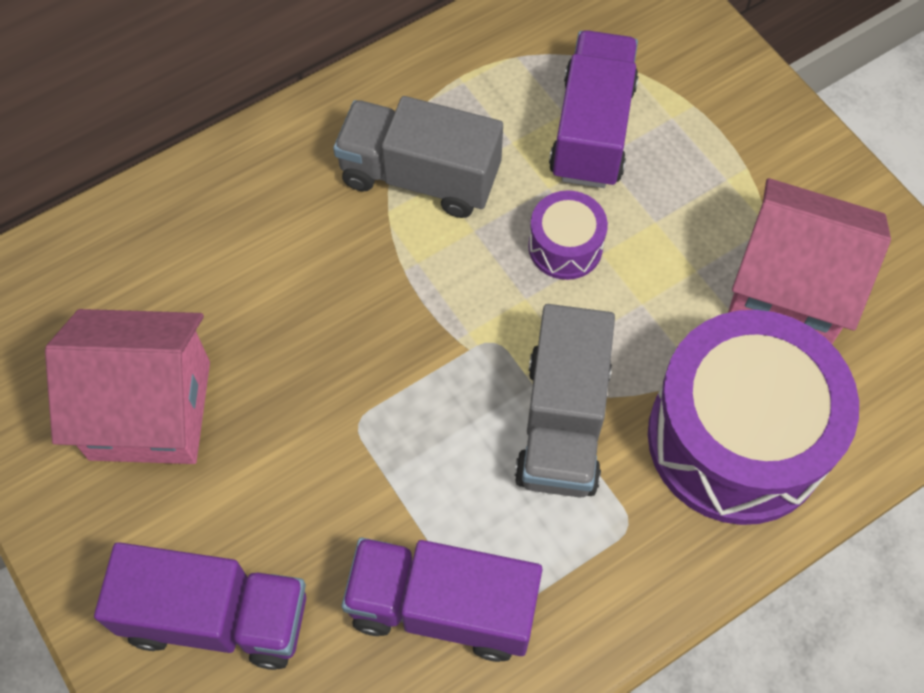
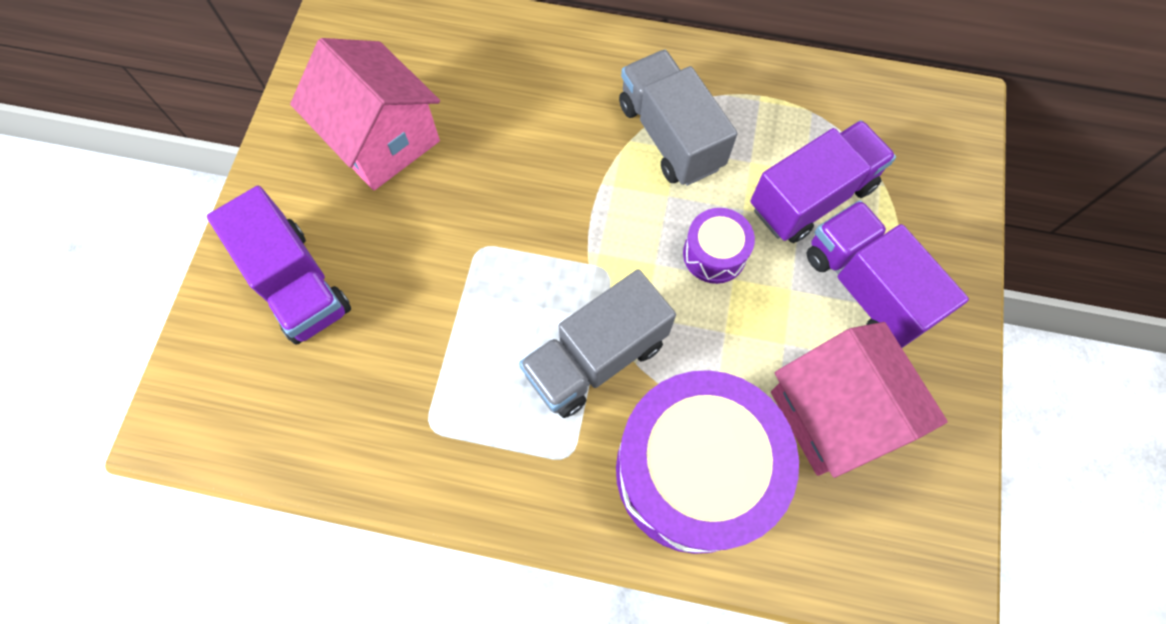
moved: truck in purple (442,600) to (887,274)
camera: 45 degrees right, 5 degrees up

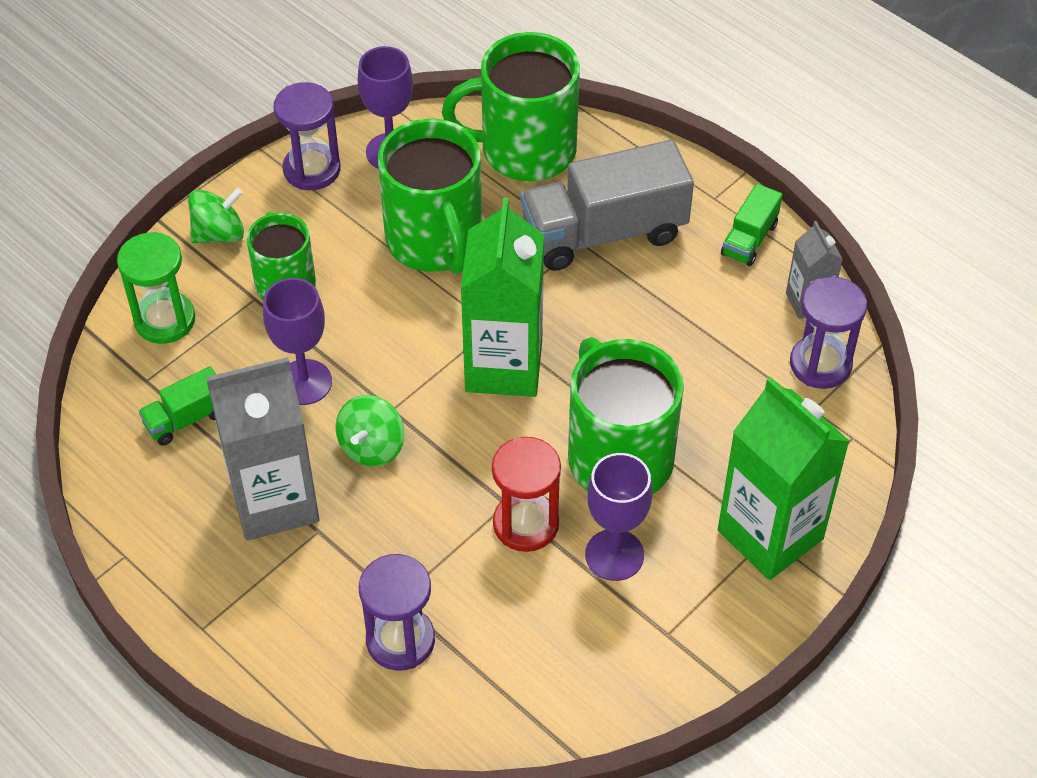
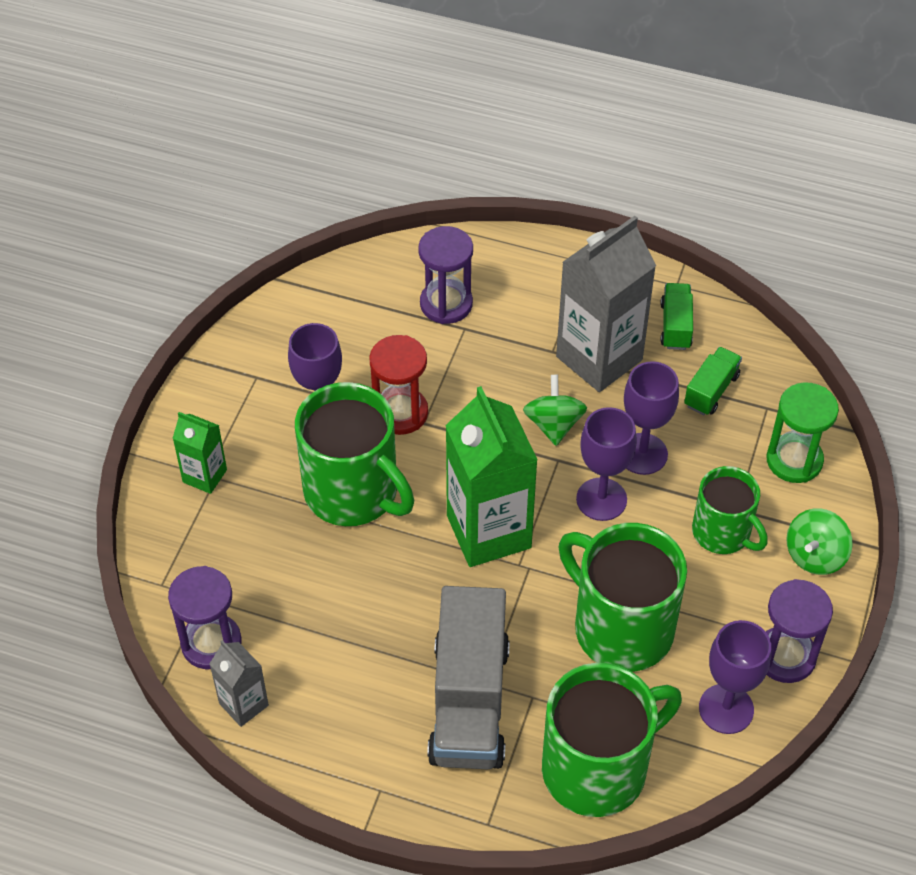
added: goblet in purple (606,464)
moved: truck in green (752,224) to (676,316)
turned: truck in grey (607,205) = (468,677) 135 degrees clockwise
resized: carton in green (784,478) = (199,453) x0.50
camera: 155 degrees right, 0 degrees up

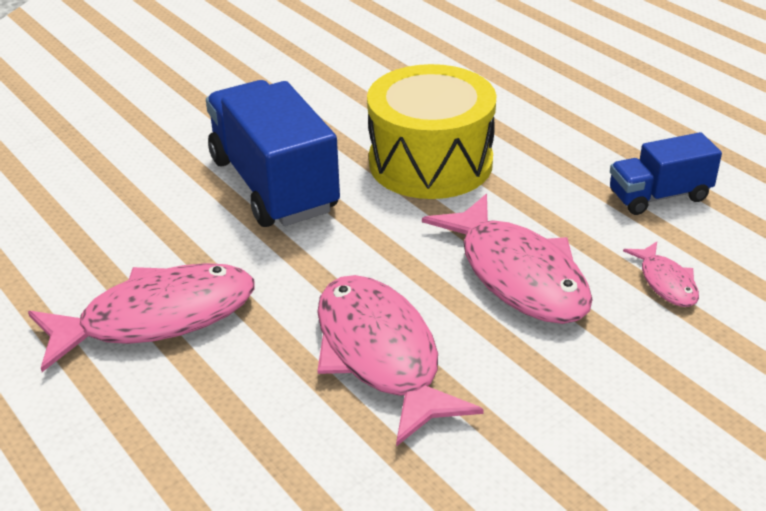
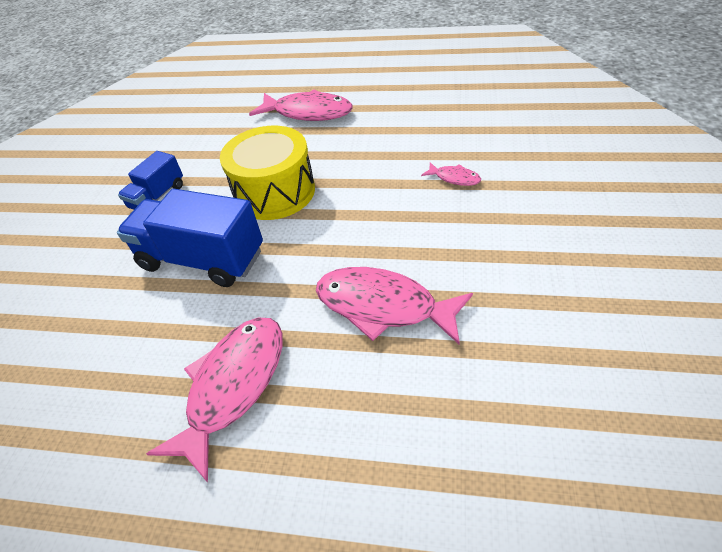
moved: truck in blue (666,173) to (150,180); fish in pink (507,259) to (301,105)
camera: 40 degrees left, 10 degrees up

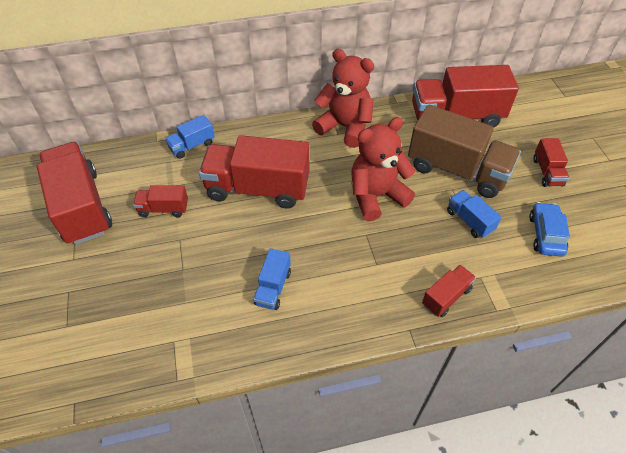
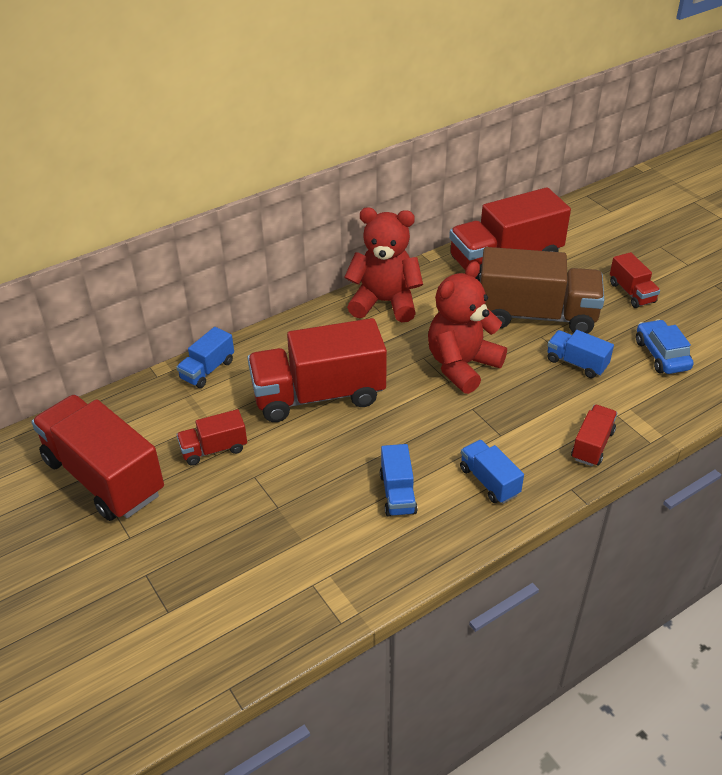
added: truck in blue (492,472)
camera: 20 degrees left, 10 degrees down

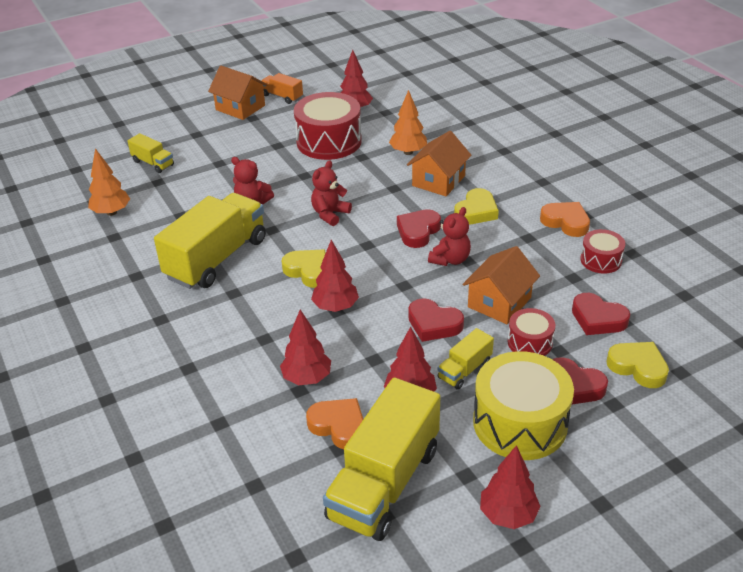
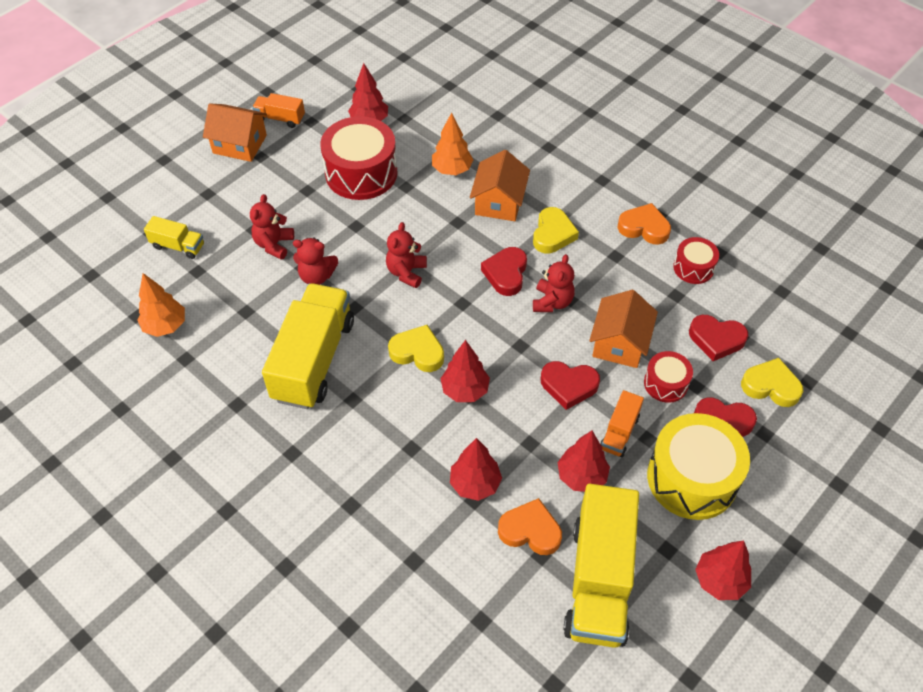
added: teddy bear in red (272,227)
recoloured: truck in yellow (466,359) to truck in orange (622,424)
camera: 20 degrees left, 15 degrees up

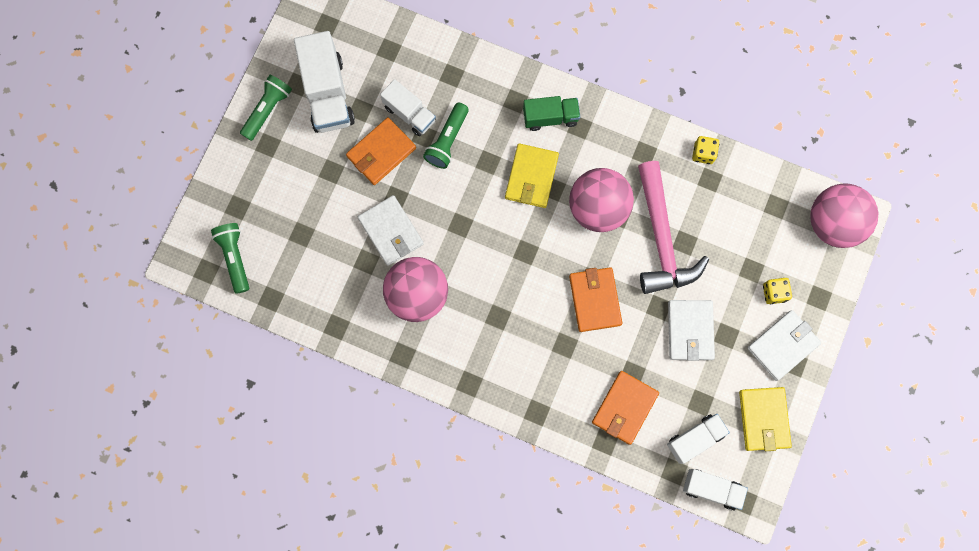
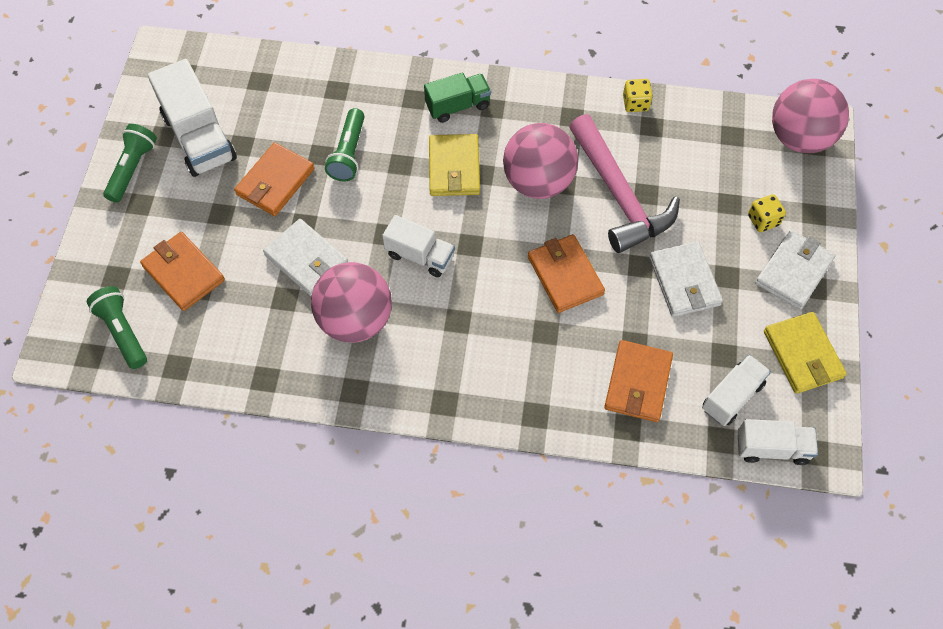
added: wallet in orange (182,271)
moved: truck in white (408,107) to (418,246)
camera: 15 degrees left, 15 degrees down

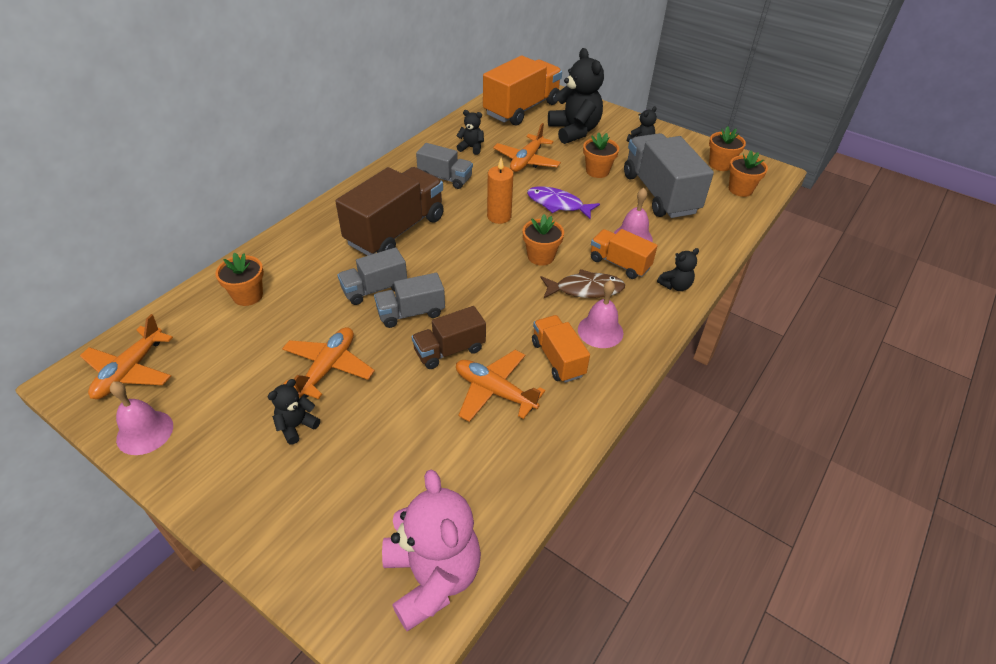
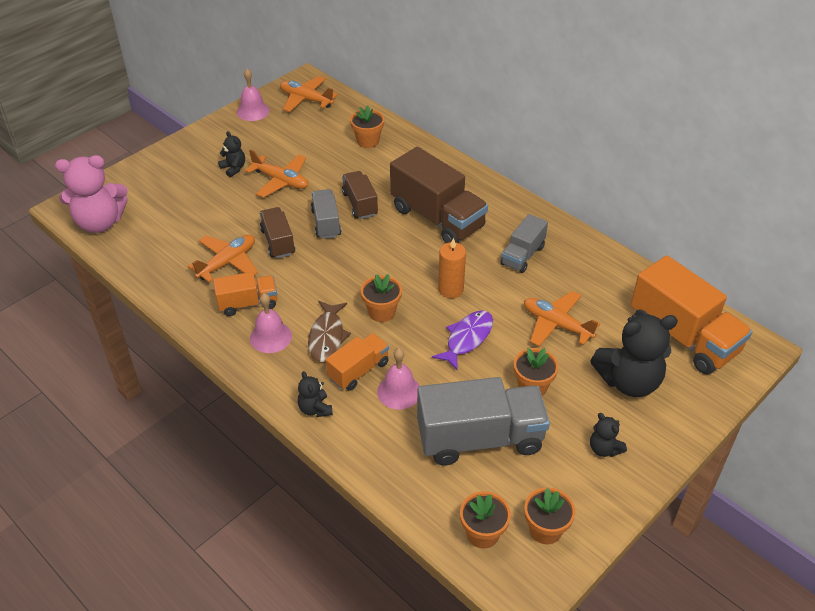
removed: teddy bear in black (470,132)
recoloured: truck in grey (372,276) to truck in brown (360,195)
camera: 100 degrees right, 0 degrees up

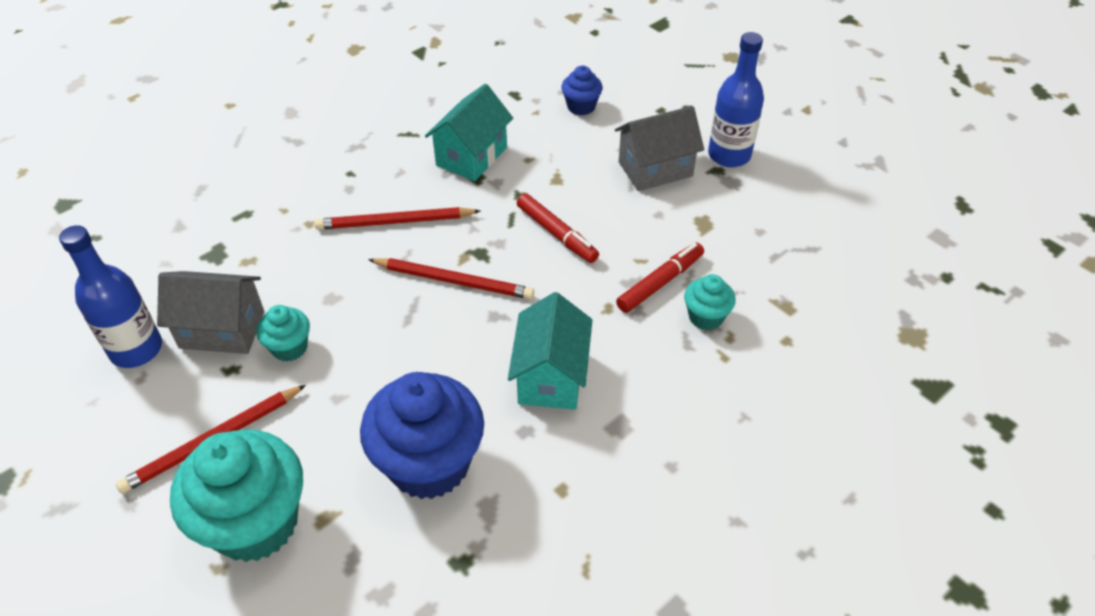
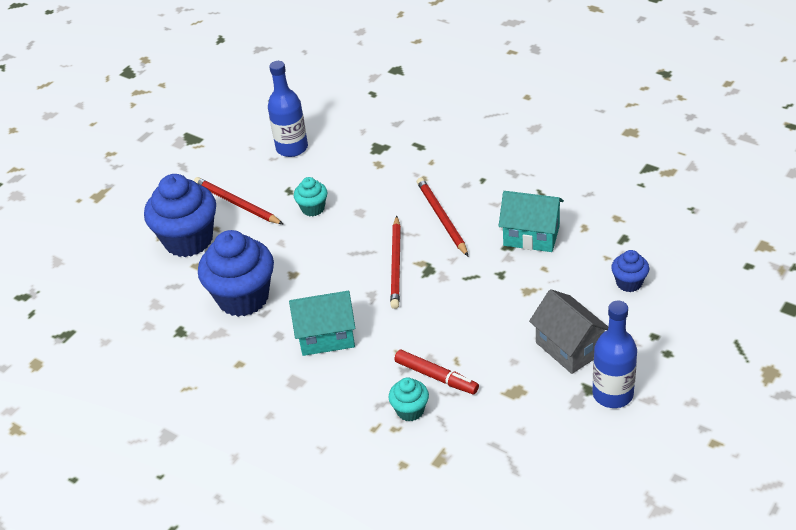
removed: house in grey (210,312); marker in red (558,228)
recoloured: cupcake in turquoise (236,496) to cupcake in blue (180,215)
camera: 80 degrees right, 5 degrees down

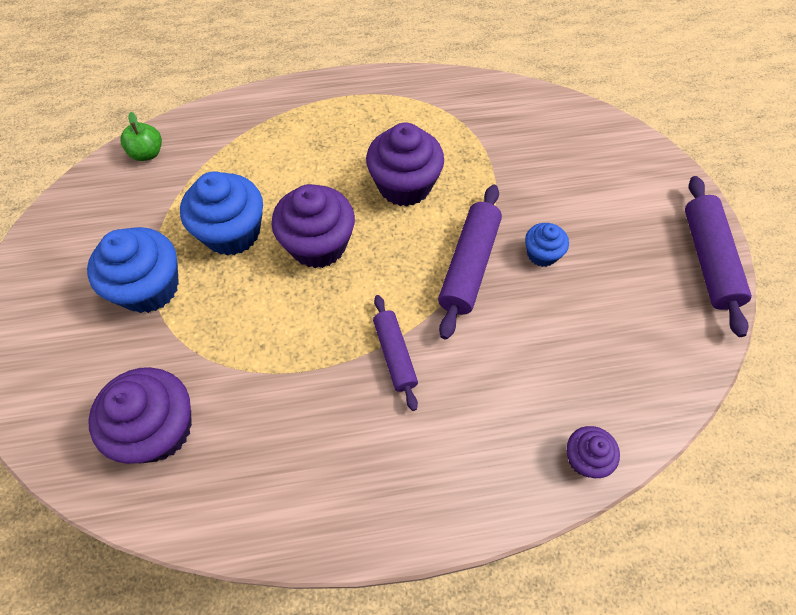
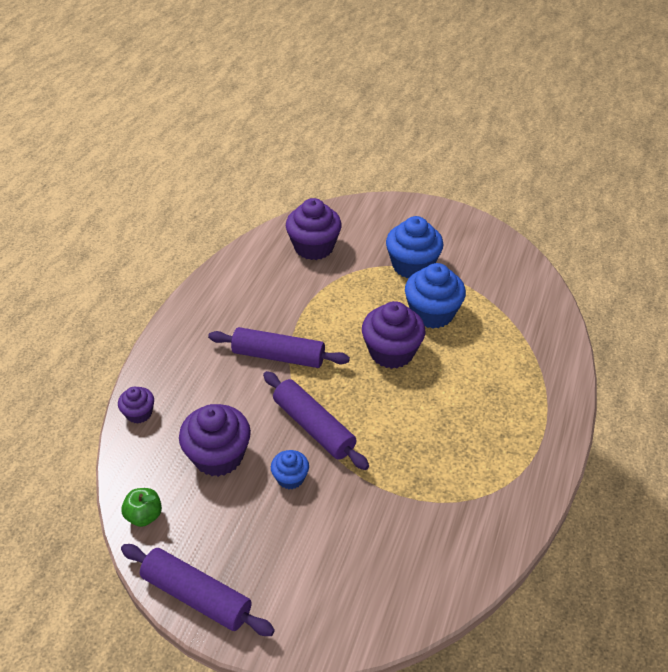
moved: apple in green (141,136) to (141,507); cupcake in purple (405,164) to (215,440)
resized: rolling pin in purple (395,353) = (279,347) x1.56
camera: 120 degrees right, 15 degrees down

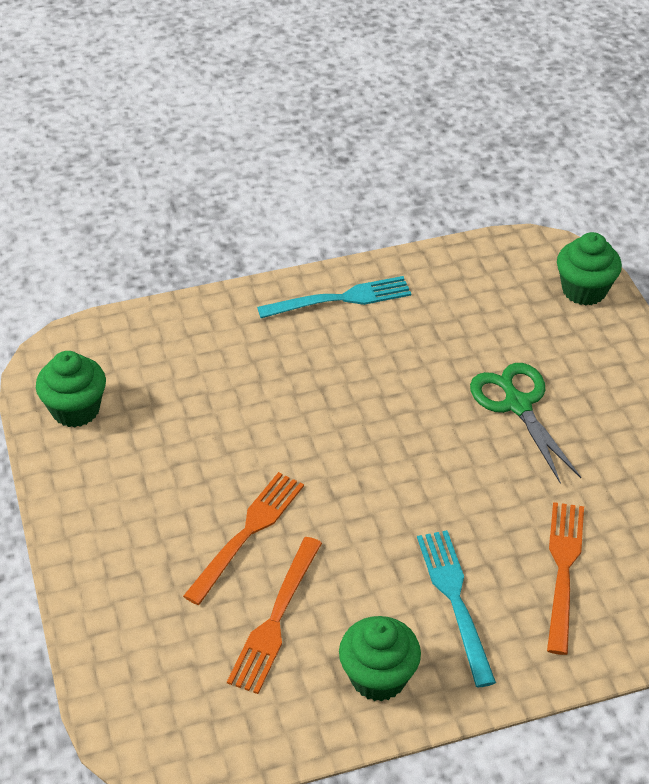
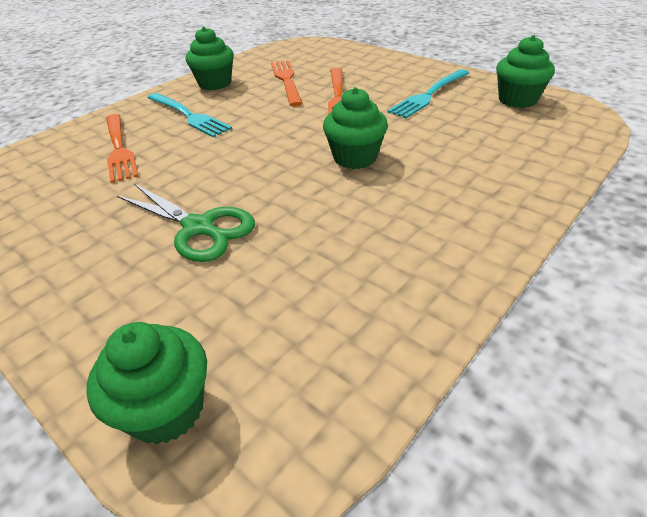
added: cupcake in green (355,128)
moved: fork in turquoise (334,297) to (428,93)
camera: 150 degrees right, 5 degrees down

